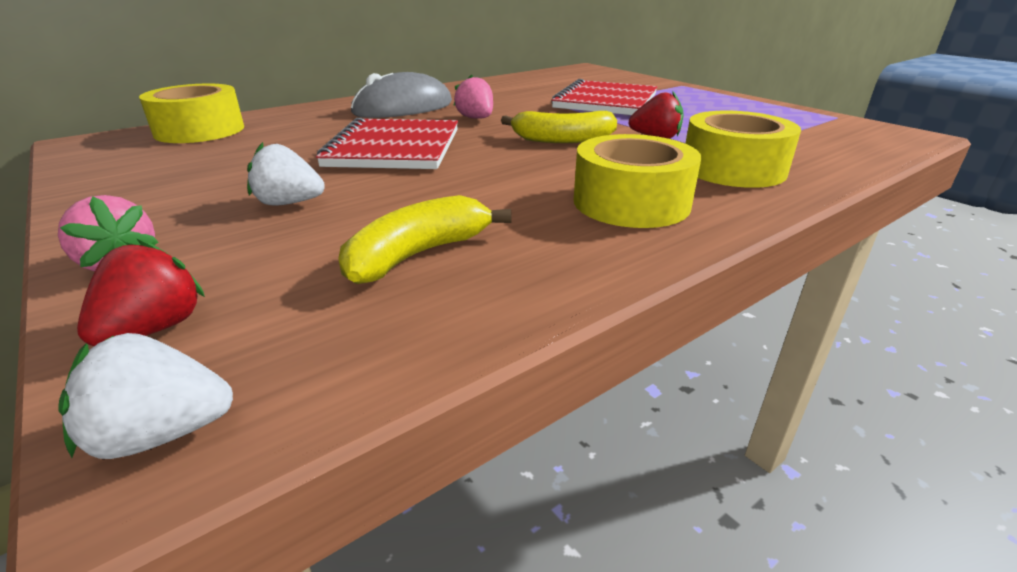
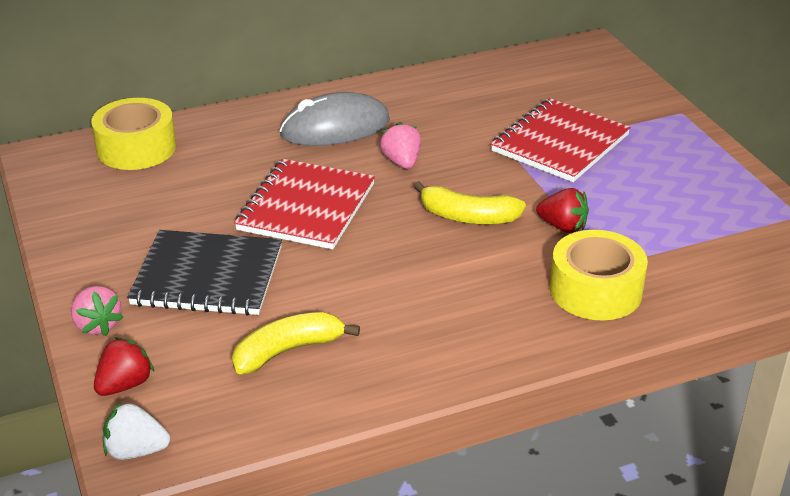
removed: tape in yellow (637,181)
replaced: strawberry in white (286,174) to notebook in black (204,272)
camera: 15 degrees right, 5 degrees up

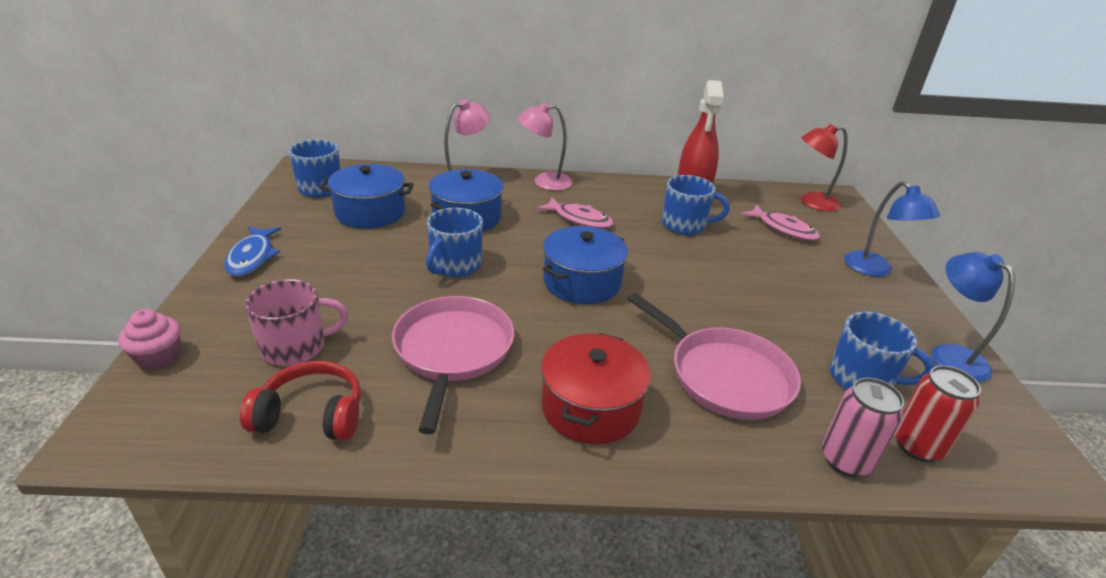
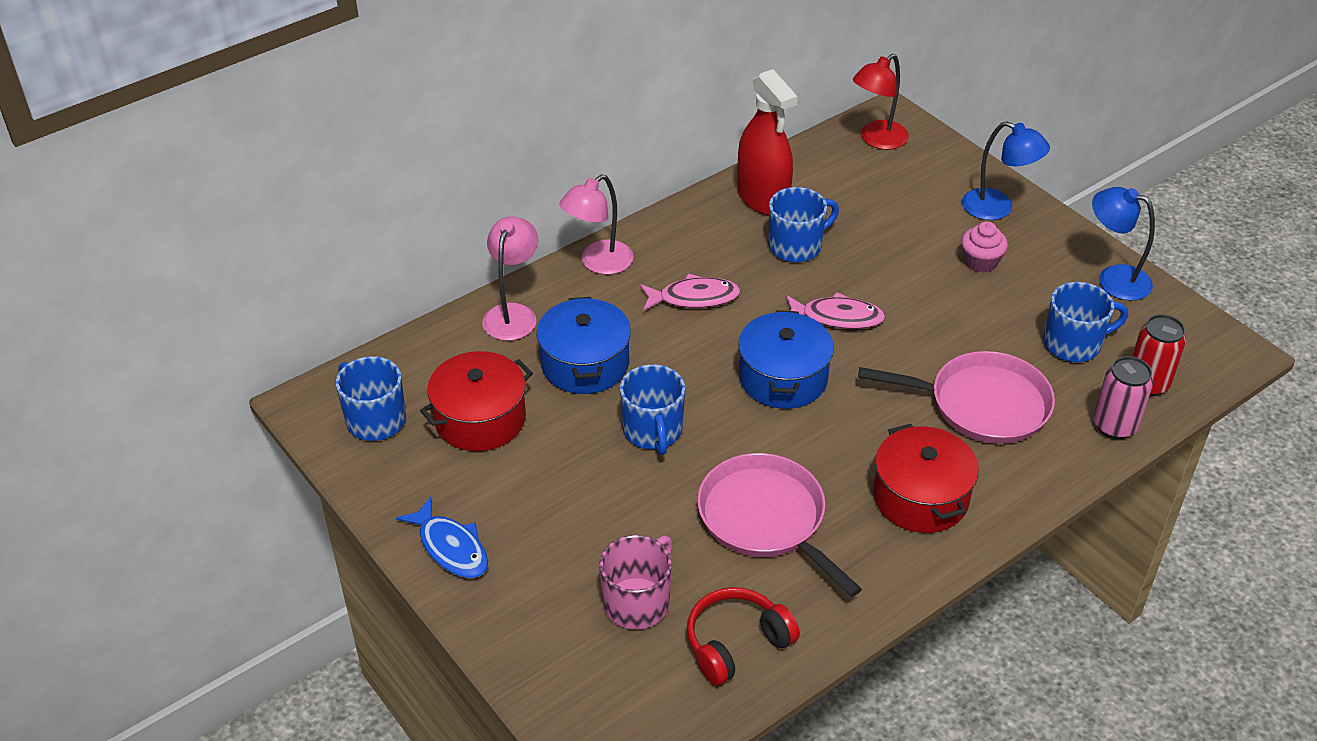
moved: fish in pink (780,222) to (835,310); cupcake in pink (149,339) to (984,246)
recoloured: pot in blue (366,196) to pot in red (476,401)
camera: 35 degrees left, 10 degrees up

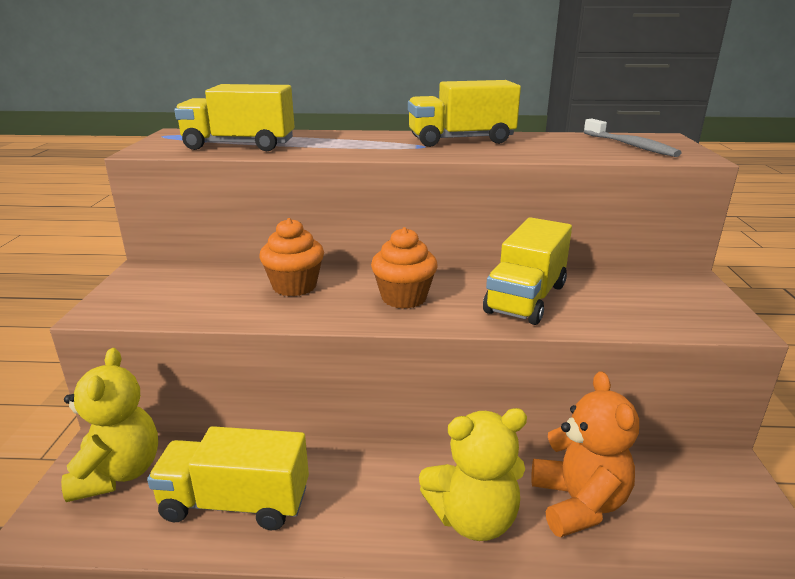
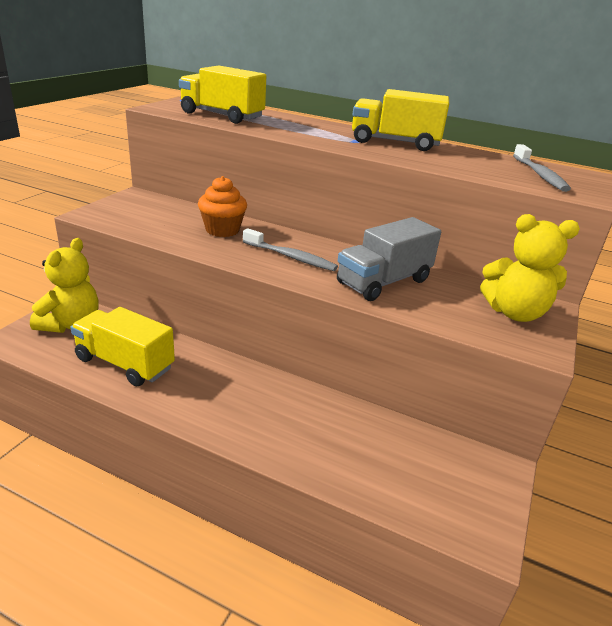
removed: teddy bear in orange (585,454)
moved: teddy bear in yellow (473,474) to (530,268)
replaced: cupcake in orange (404,268) to toothbrush in grey (290,249)
recoloured: truck in yellow (527,271) to truck in grey (389,259)
camera: 20 degrees right, 5 degrees up

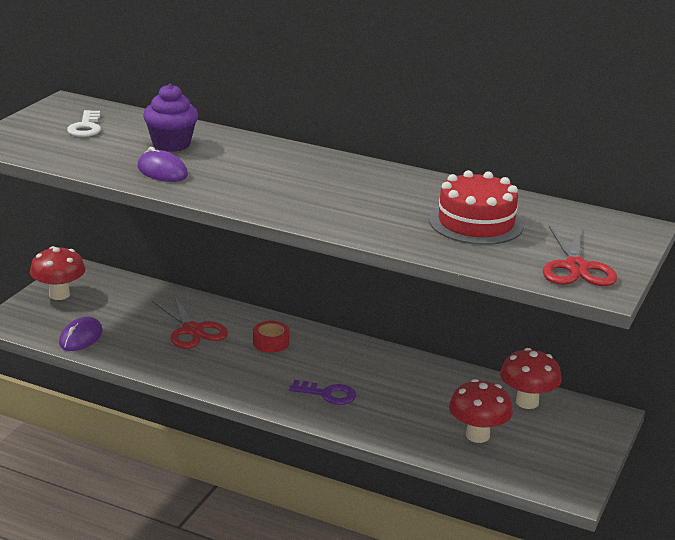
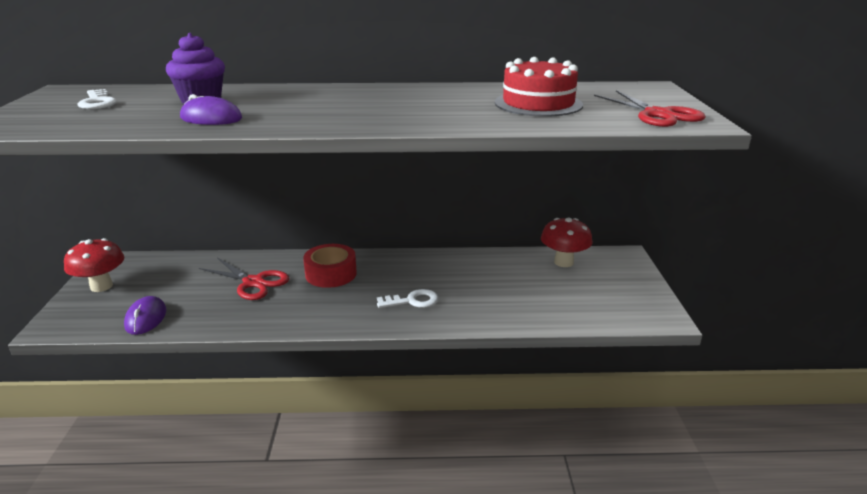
removed: mushroom in red (481,411)
recoloured: key in purple (322,392) to key in white (408,298)
resized: tape in red (271,337) = (330,266) x1.54
camera: 25 degrees left, 0 degrees up

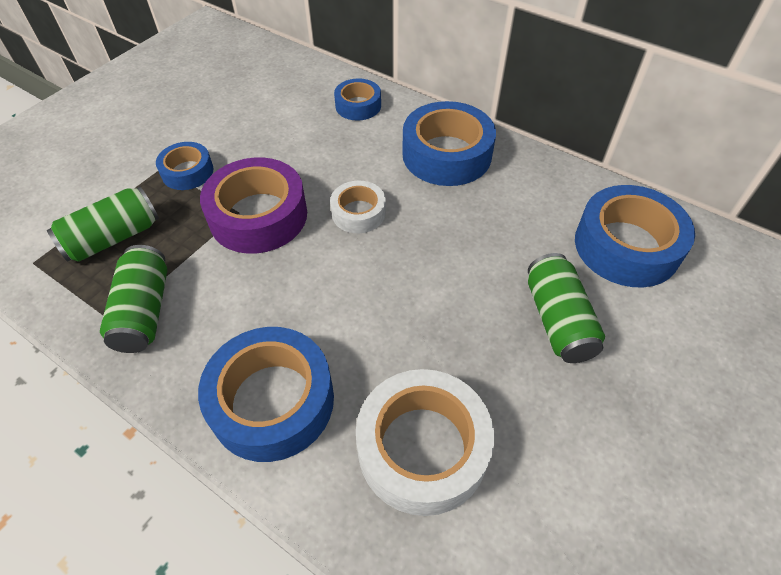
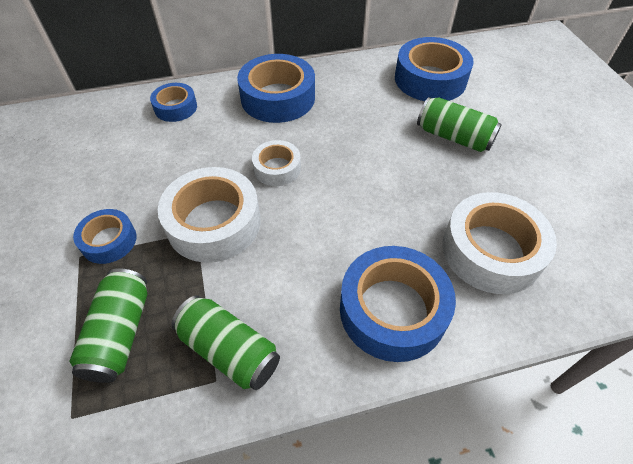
recoloured: tape in purple (253,205) to tape in white (209,215)
camera: 50 degrees left, 0 degrees up

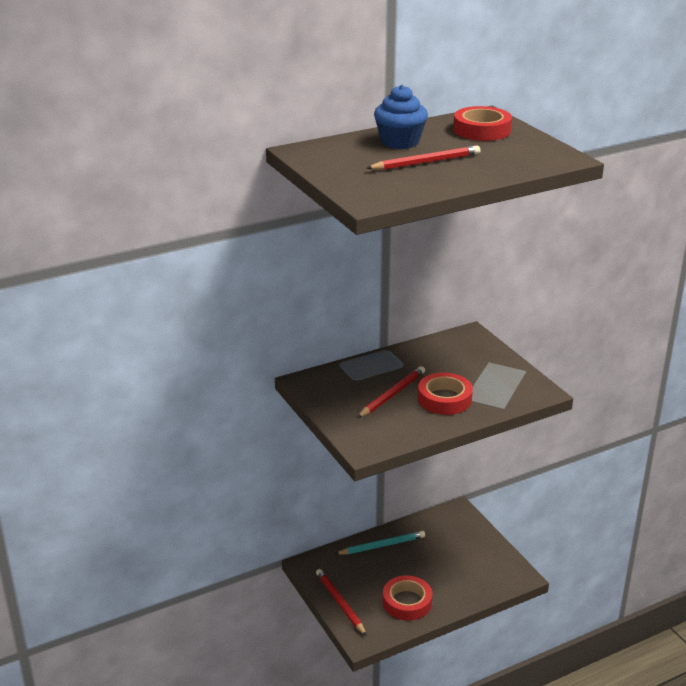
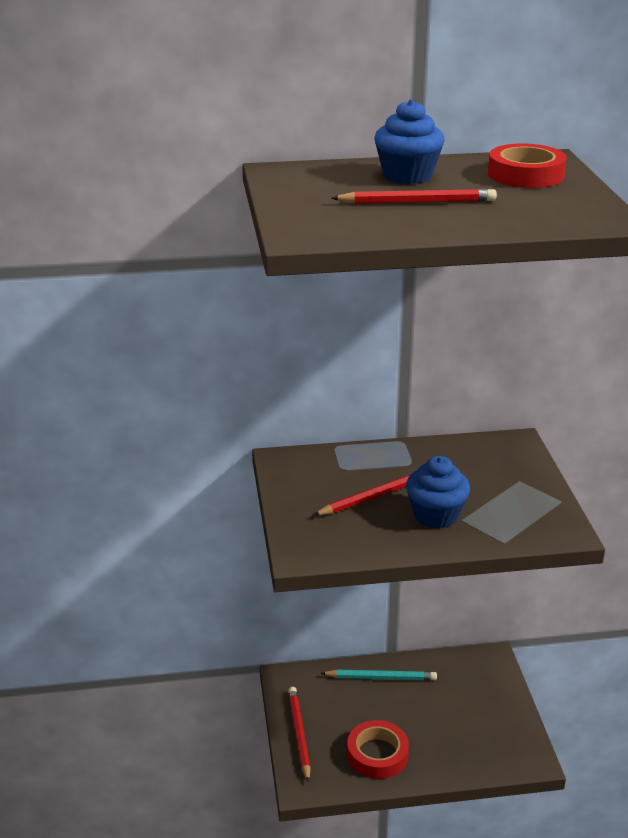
replaced: tape in red (445,393) to cupcake in blue (438,492)
camera: 20 degrees right, 0 degrees up

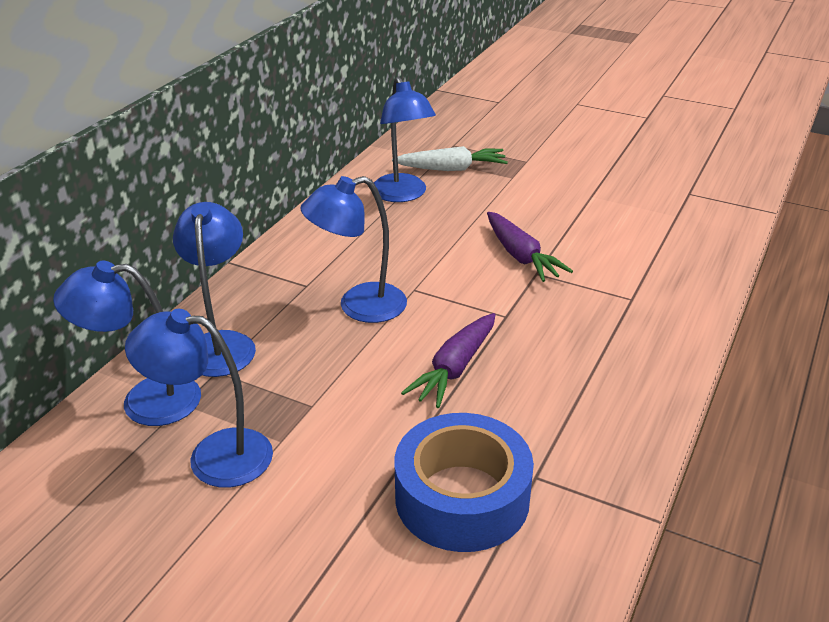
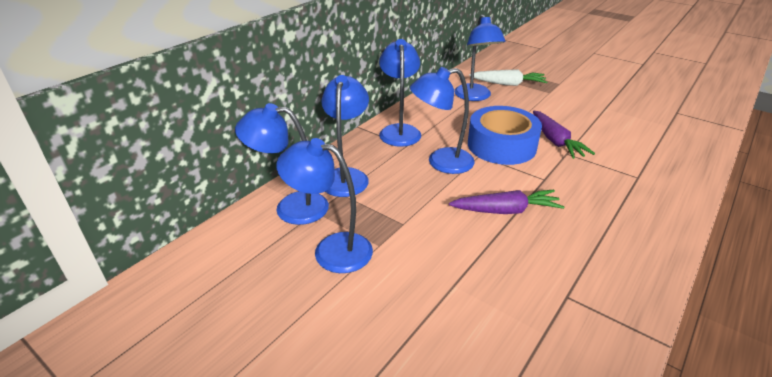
added: lamp in blue (400,93)
moved: tape in blue (464,482) to (505,135)
turned: carrot in purple (448,360) = (507,202) 135 degrees counterclockwise
camera: 10 degrees right, 0 degrees up

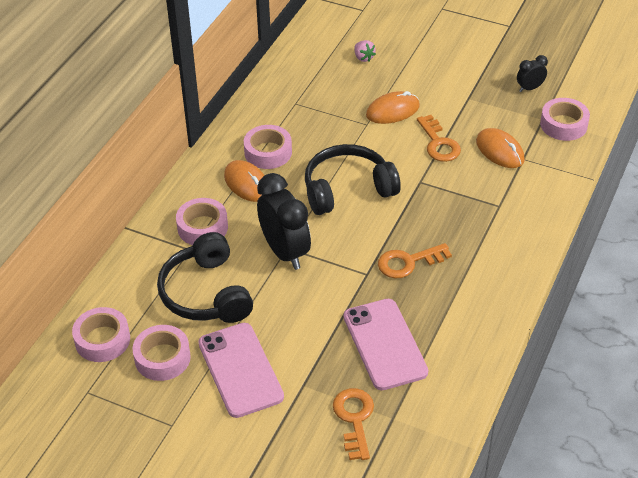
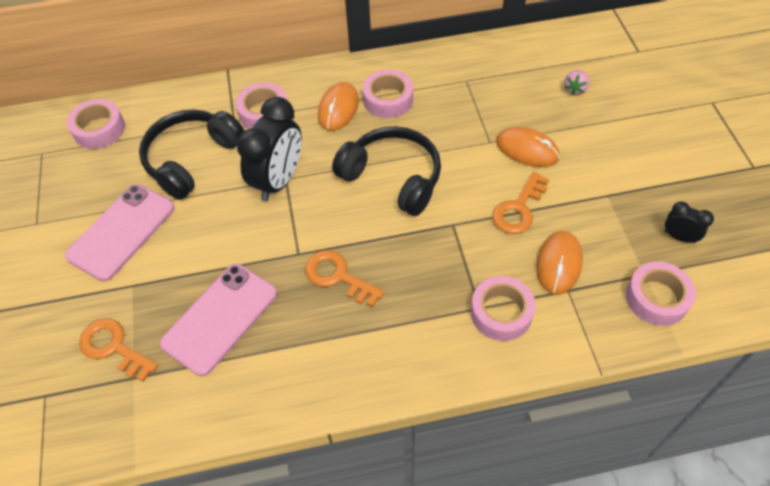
moved: tape in pink (161,353) to (503,308)
turned: key in orange (353,424) = (118,350) 105 degrees counterclockwise
camera: 55 degrees right, 10 degrees up

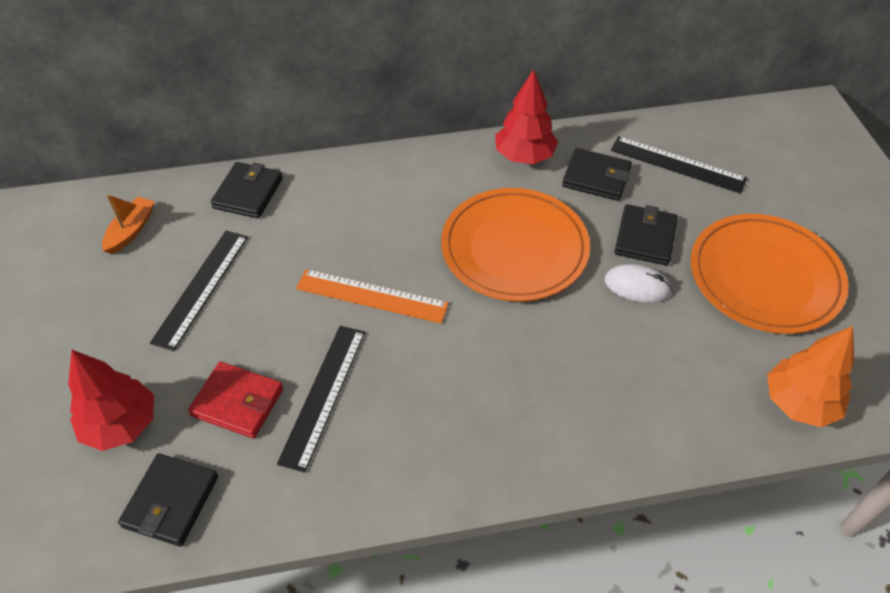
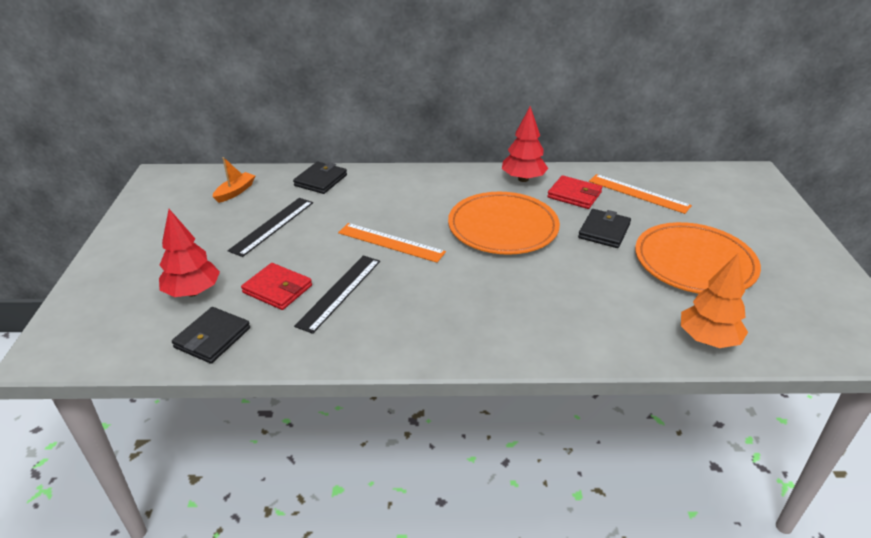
removed: mouse in white (638,283)
recoloured: wallet in black (597,174) to wallet in red (574,192); ruler in black (679,164) to ruler in orange (640,194)
camera: 10 degrees right, 15 degrees down

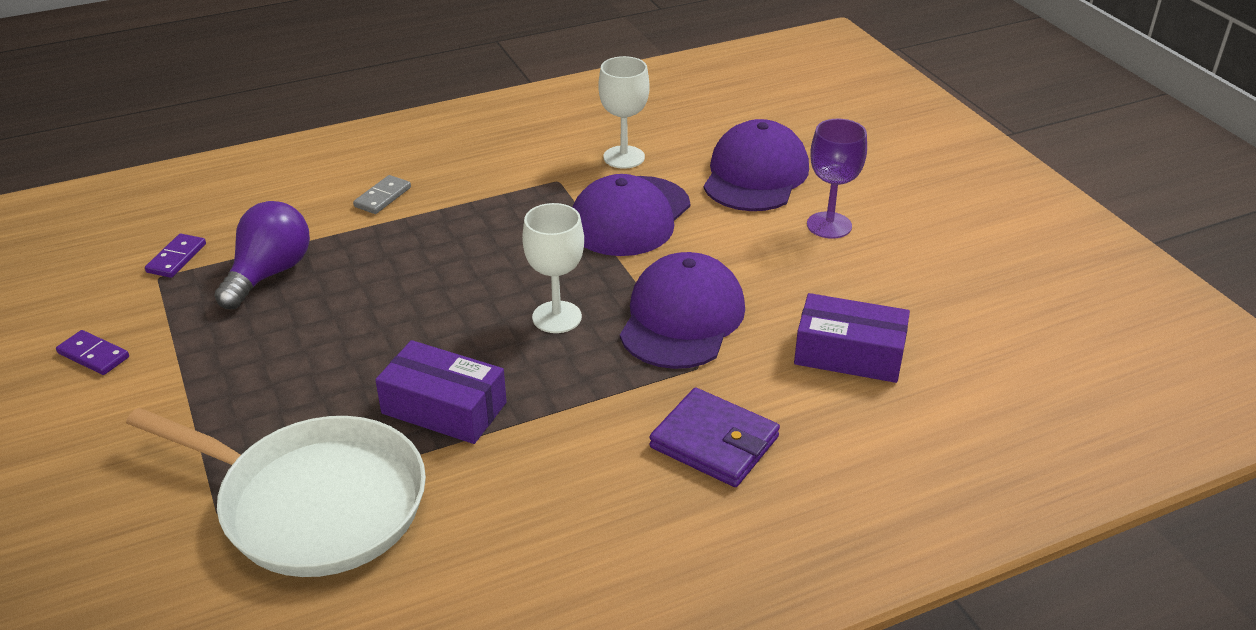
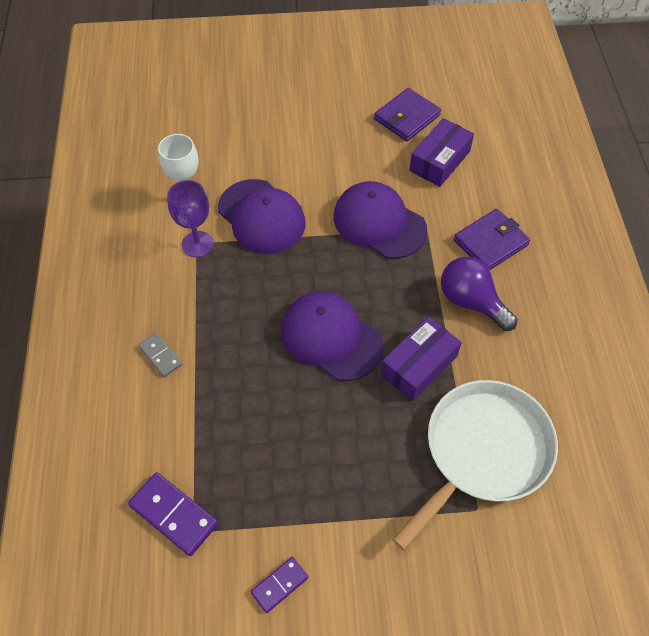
removed: goblet in white (553,268)
added: wallet in purple (407,114)
moved: goblet in purple (837,179) to (190,218); cap in purple (756,165) to (332,336); light bulb in purple (262,255) to (479,294)
resized: domino in purple (175,255) = (173,514) x1.64
camera: 70 degrees left, 20 degrees up

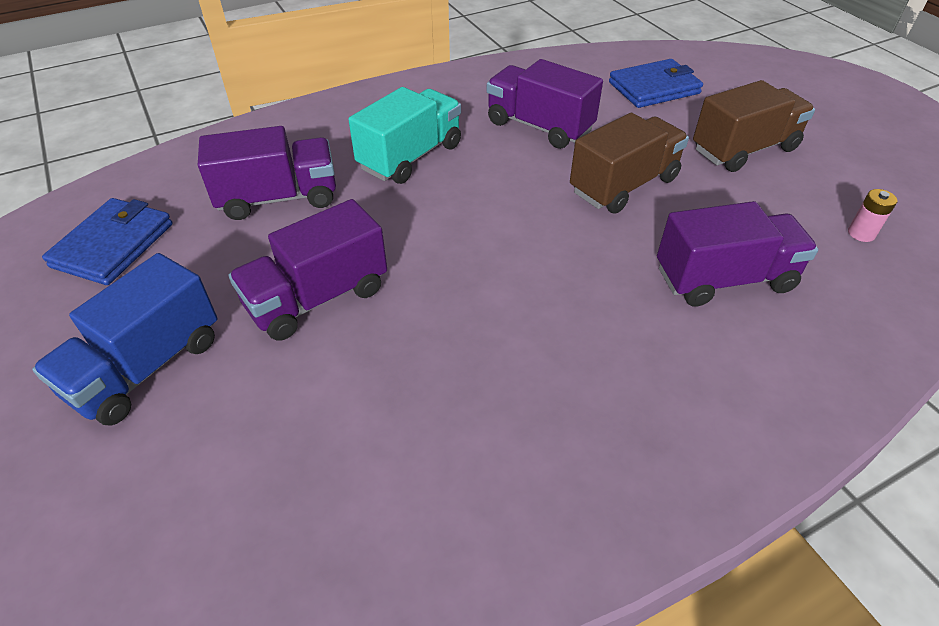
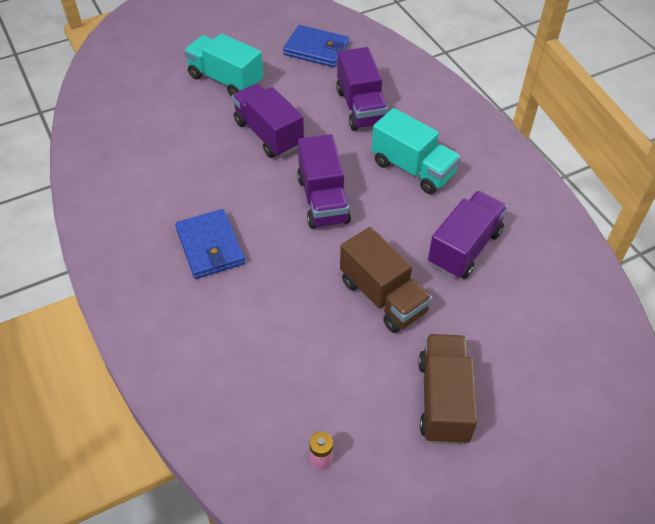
moved: wallet in blue (656,83) to (210,244); truck in purple (737,254) to (324,181)
recoloured: truck in blue (124,339) to truck in turquoise (223,64)
turned: truck in brown (754,126) = (448,389) 150 degrees counterclockwise
camera: 90 degrees right, 5 degrees up

